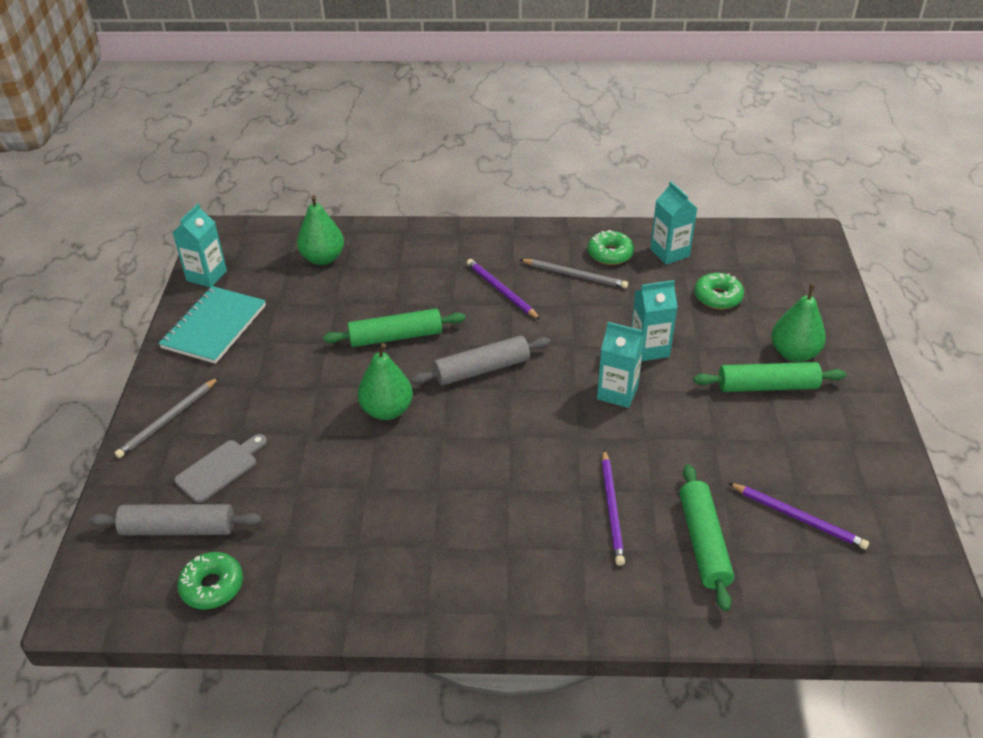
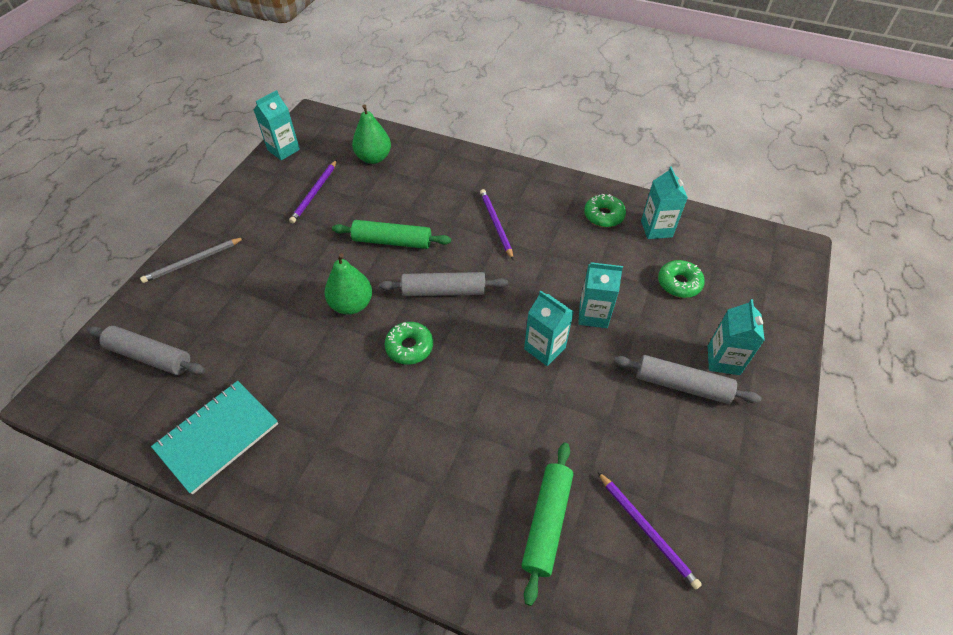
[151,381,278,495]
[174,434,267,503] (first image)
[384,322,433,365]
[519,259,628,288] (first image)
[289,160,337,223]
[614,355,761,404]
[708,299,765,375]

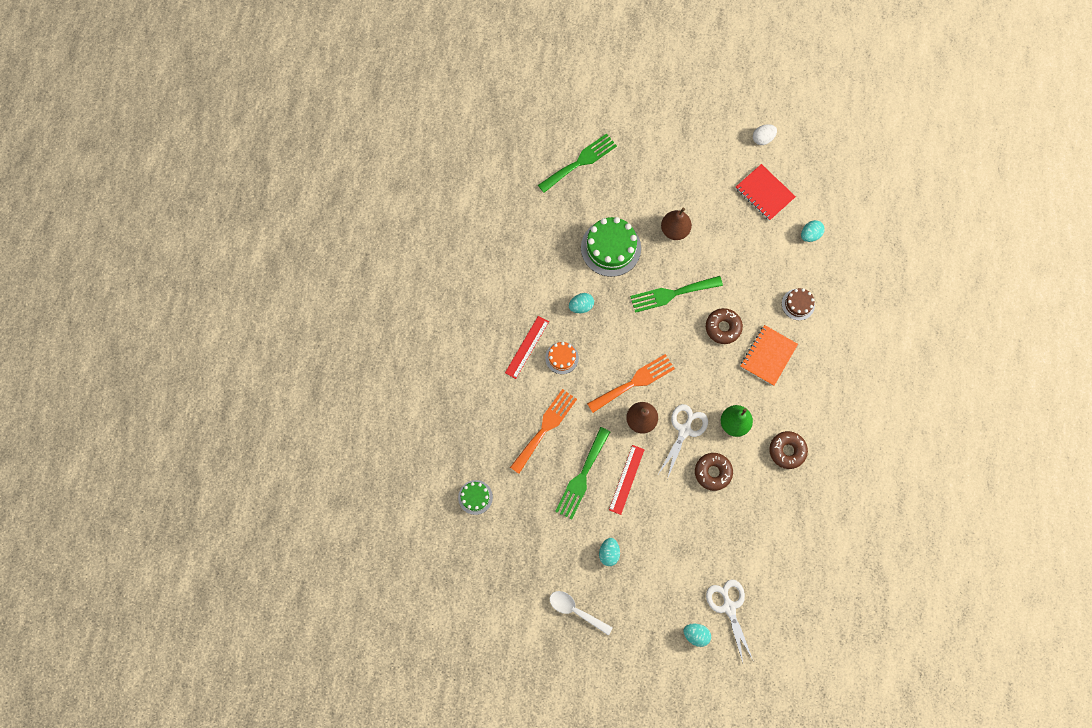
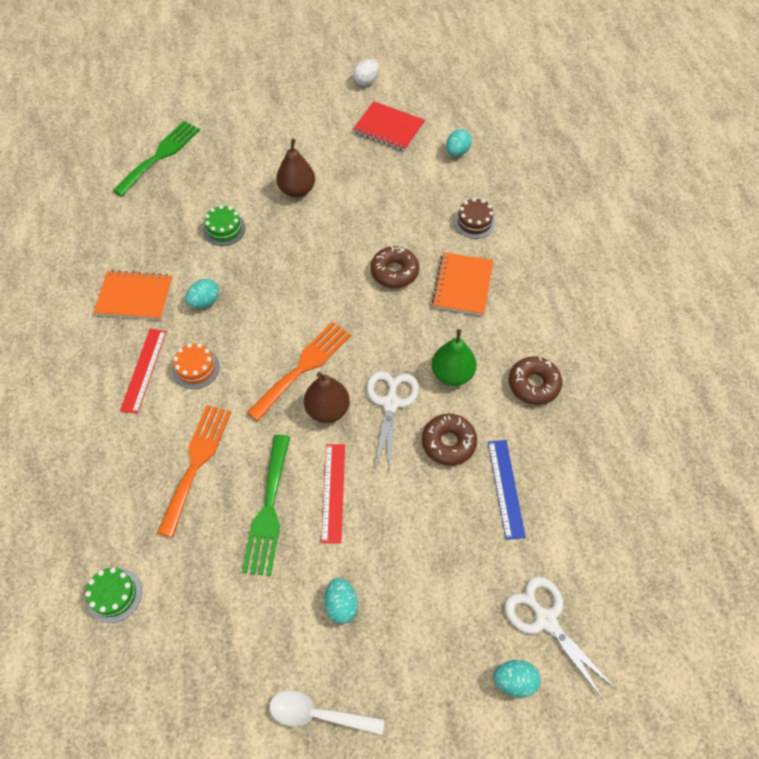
[203,205,246,246]
[630,276,723,313] (first image)
[93,270,173,320]
[488,440,526,540]

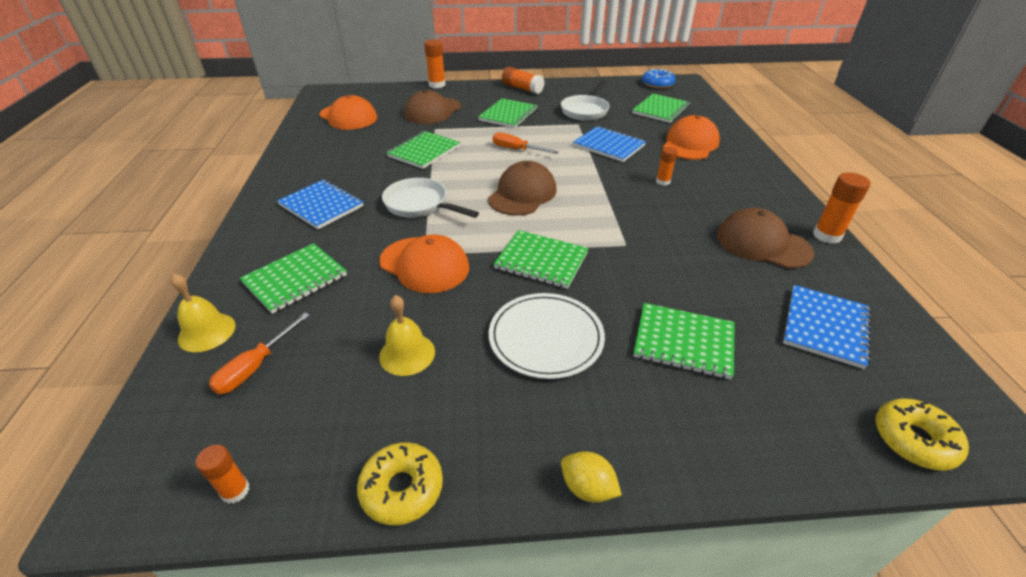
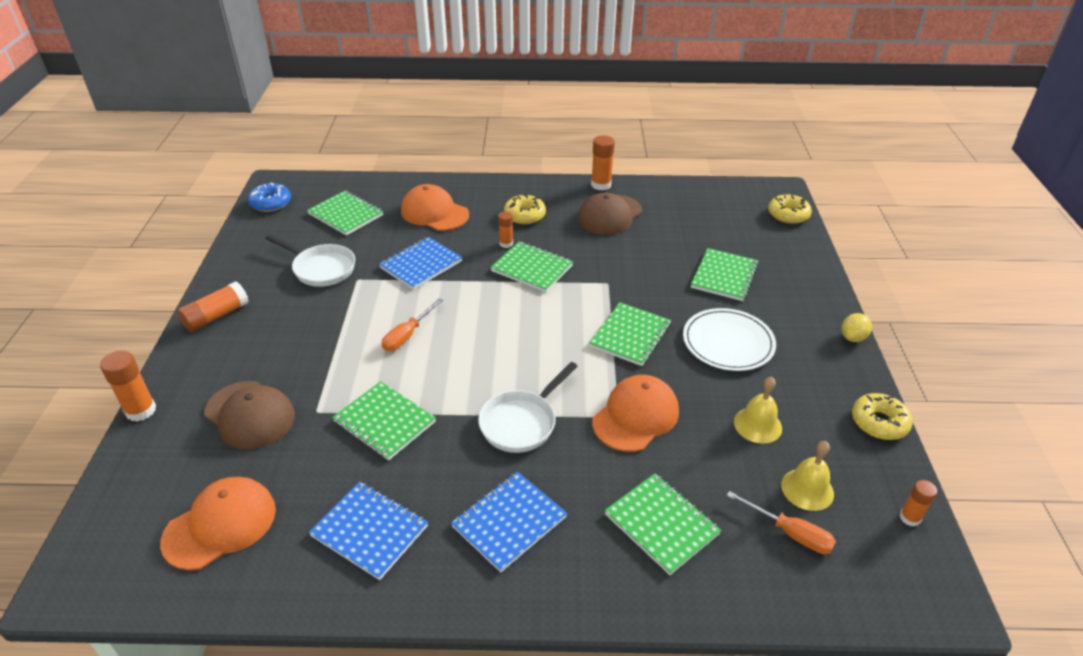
[781,441,834,511]
[490,242,573,292]
[488,161,556,216] (first image)
[308,482,428,580]
[504,195,546,225]

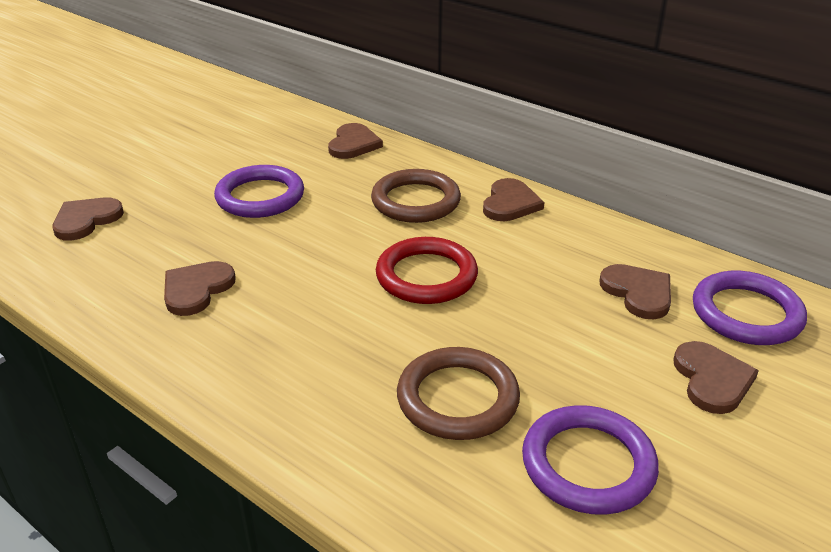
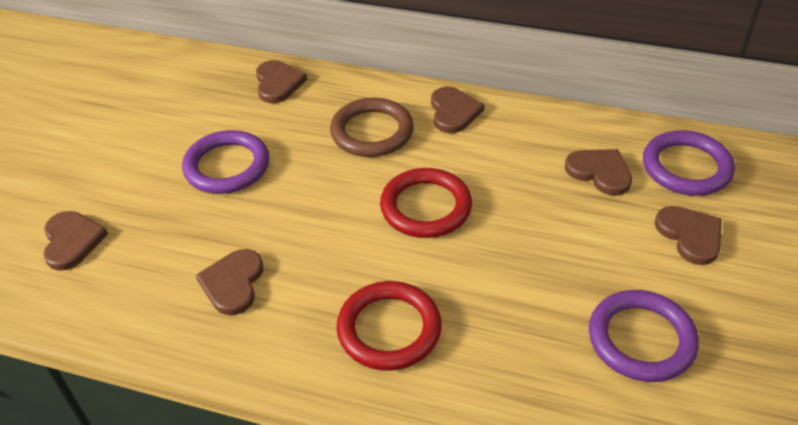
[43,211,108,270]
[397,347,520,440] (first image)
[336,281,442,371]

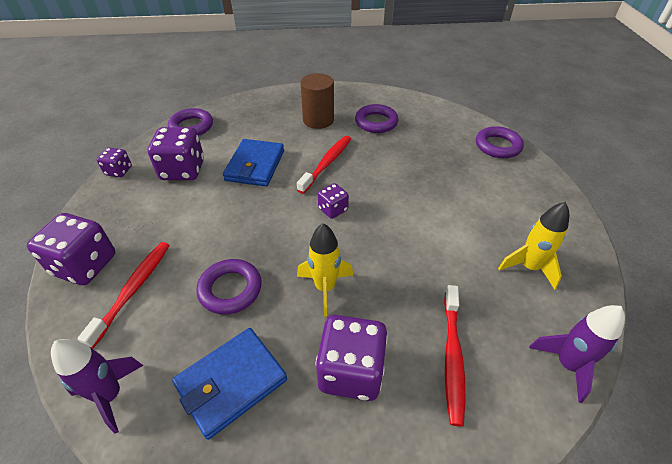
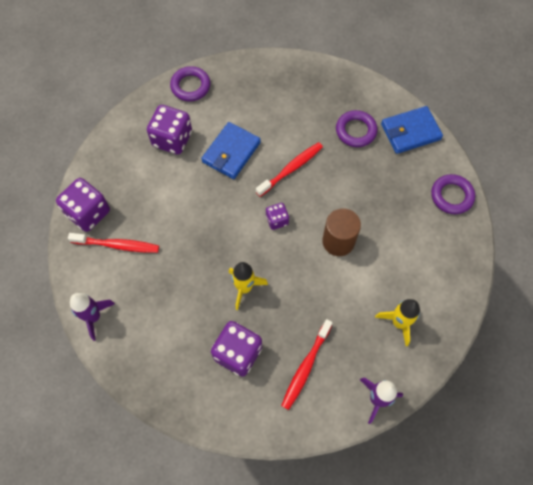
[68,233,159,253]
[97,148,132,177] (first image)
[381,106,443,154]
[196,259,262,315] (first image)
[322,208,361,256]

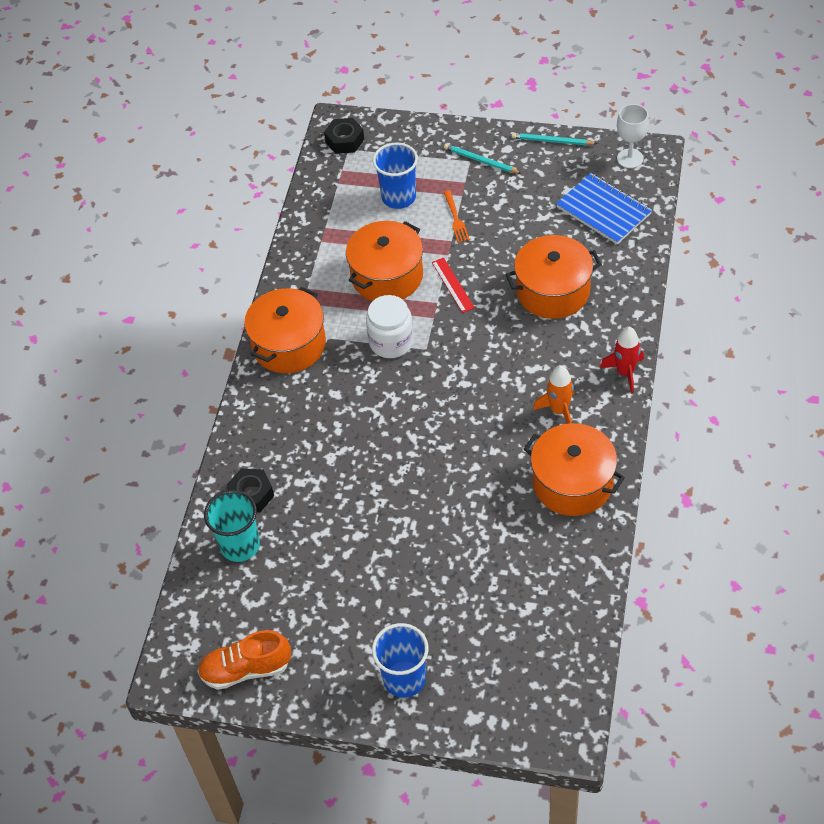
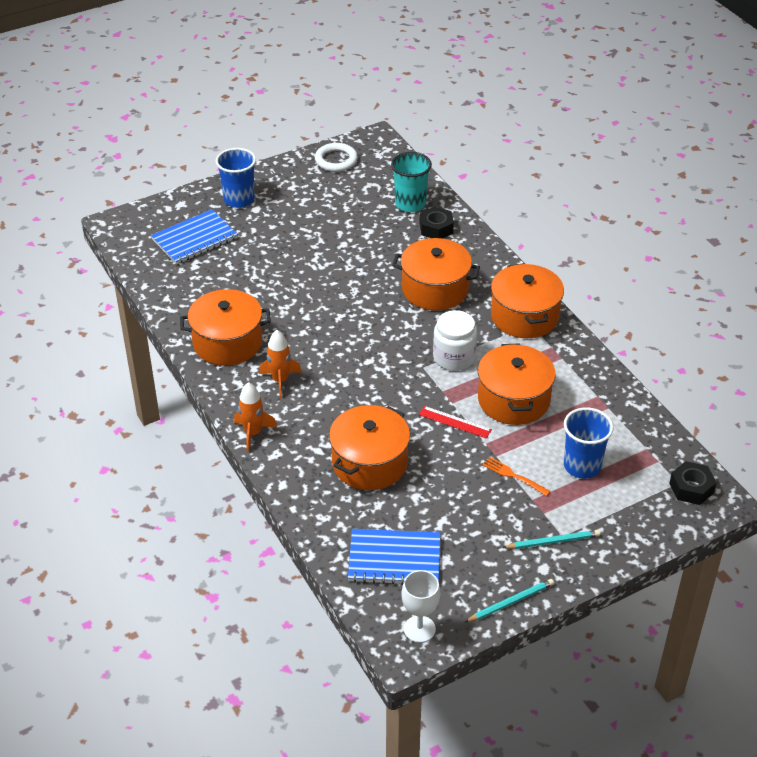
[315,143,358,172]
[234,382,277,452]
[151,209,238,265]
[392,238,480,310]

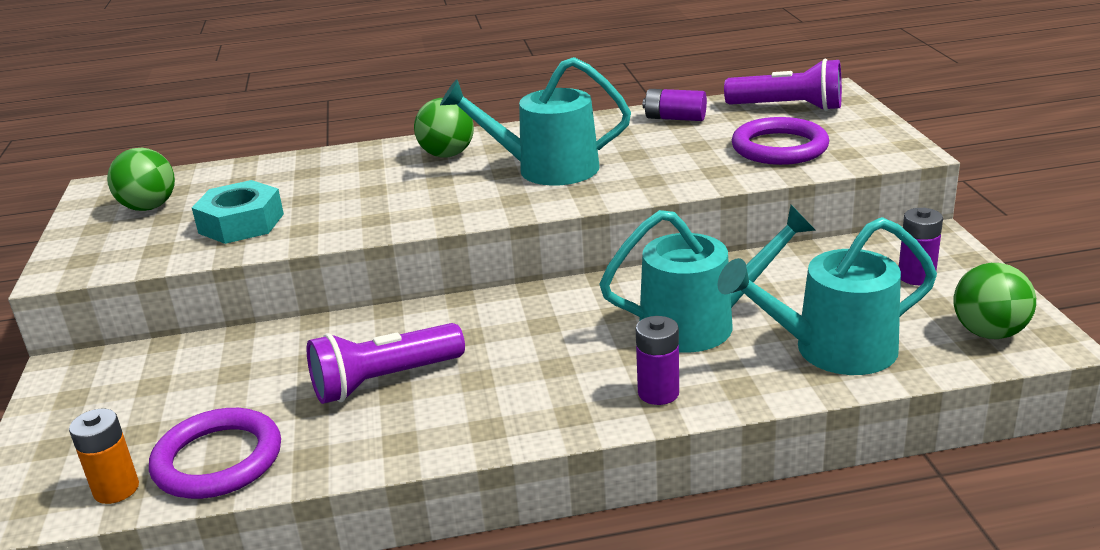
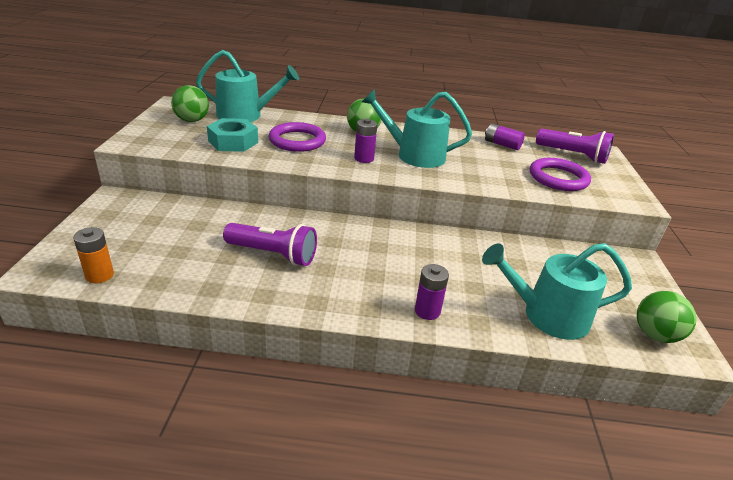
[269,122,326,152]
[223,223,317,266]
[196,50,299,122]
[354,118,377,163]

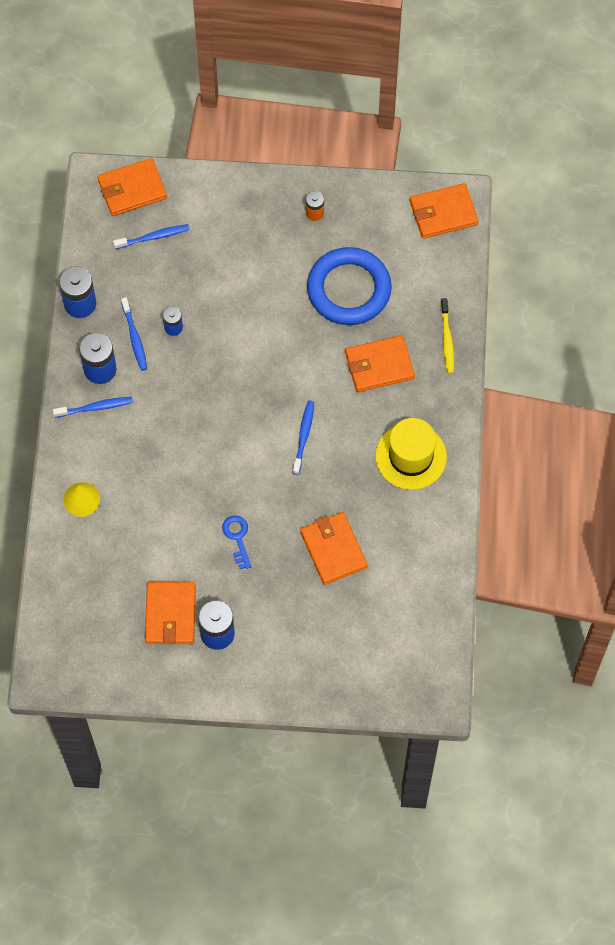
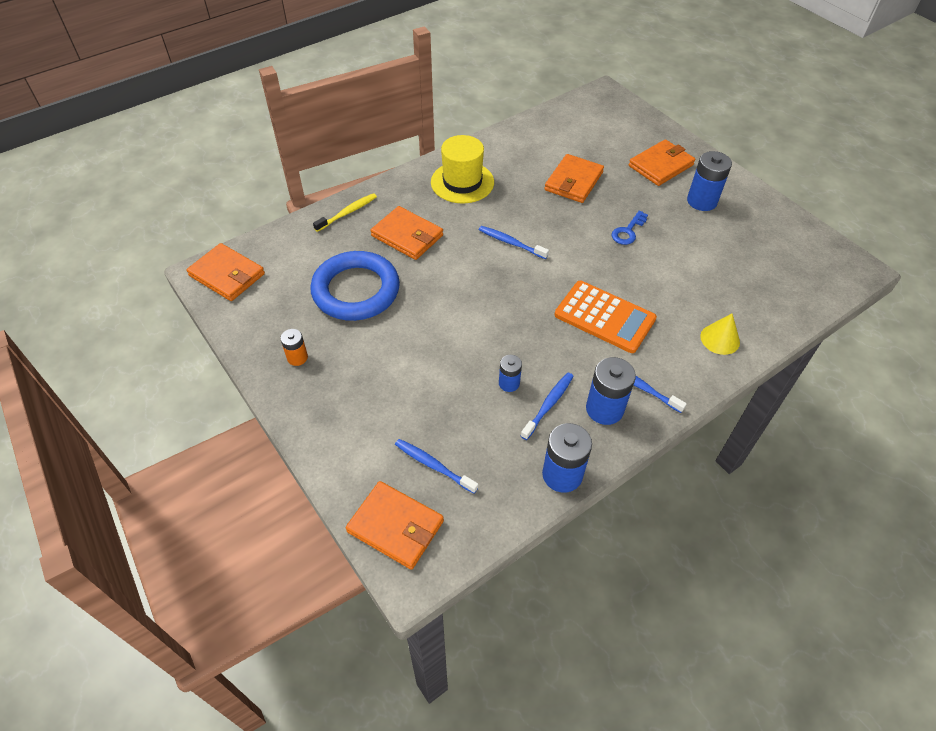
[629,139,695,186]
[479,226,549,259]
[554,281,657,353]

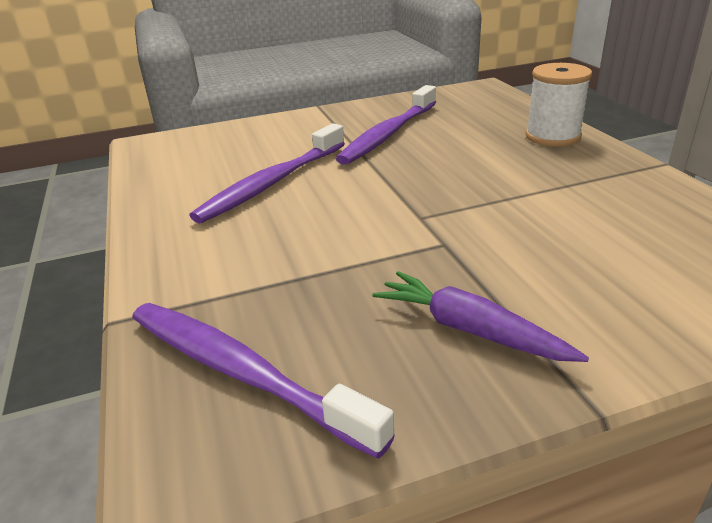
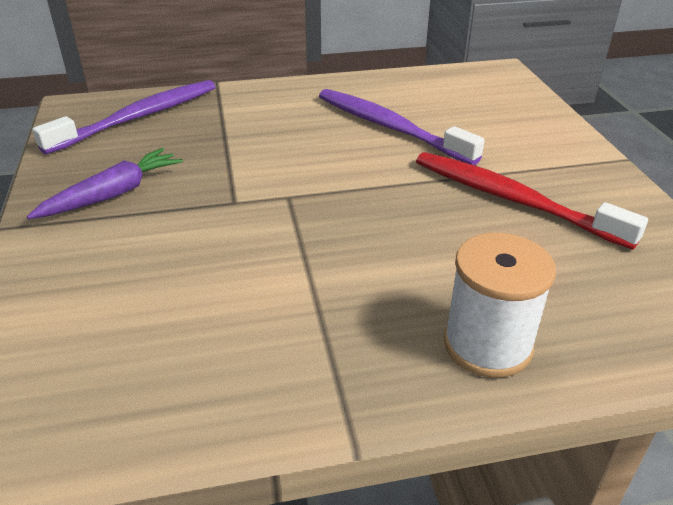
[416,152,648,250]

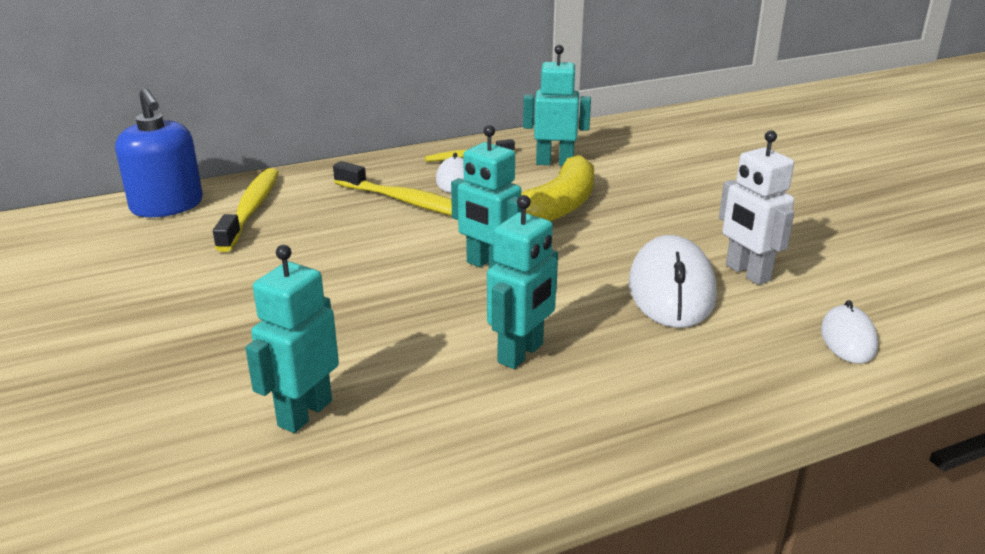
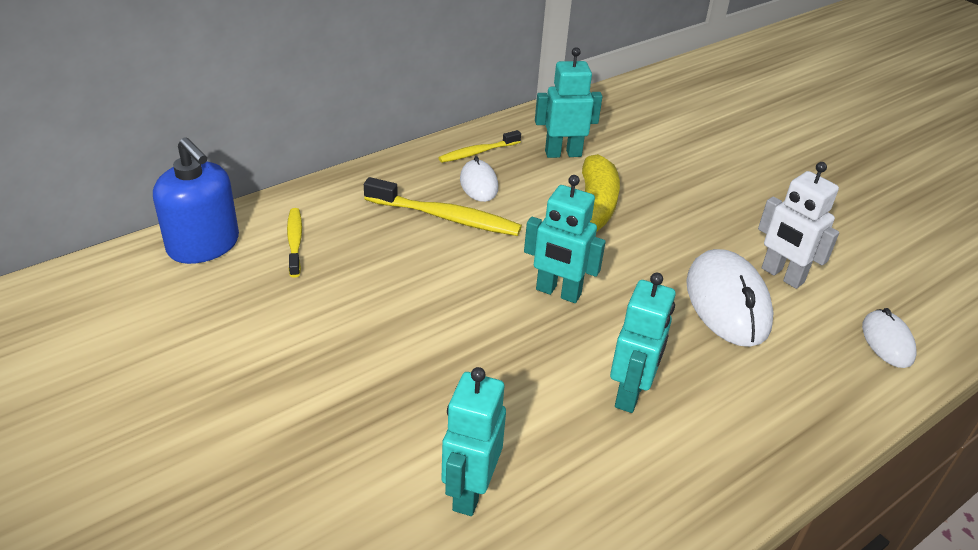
[287,208,302,278]

